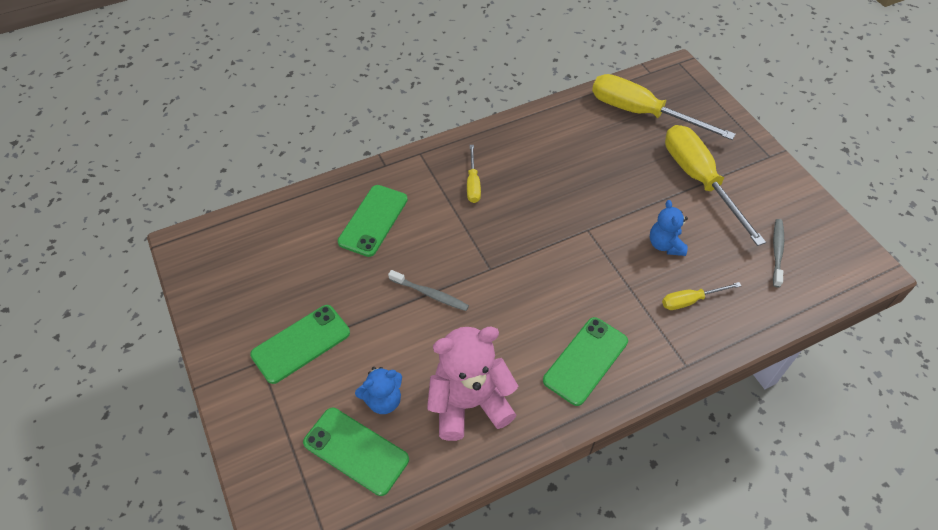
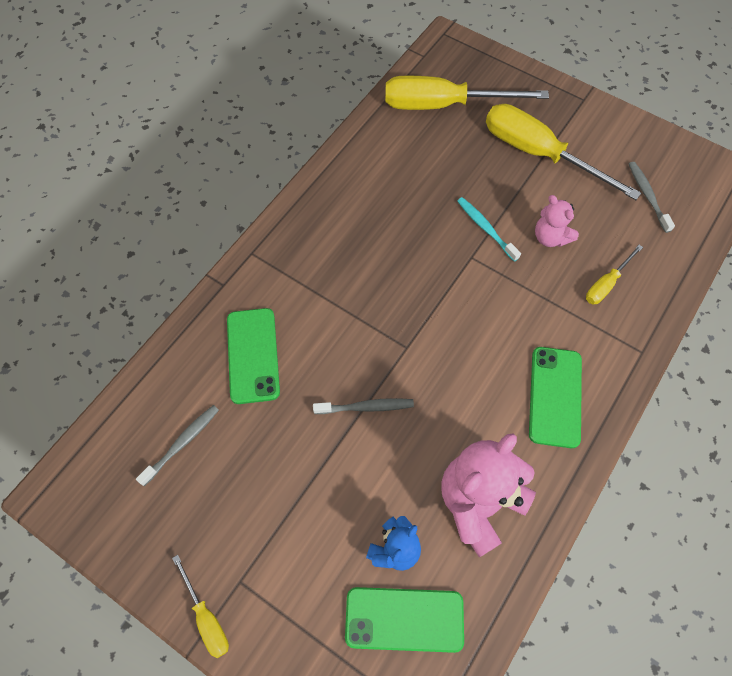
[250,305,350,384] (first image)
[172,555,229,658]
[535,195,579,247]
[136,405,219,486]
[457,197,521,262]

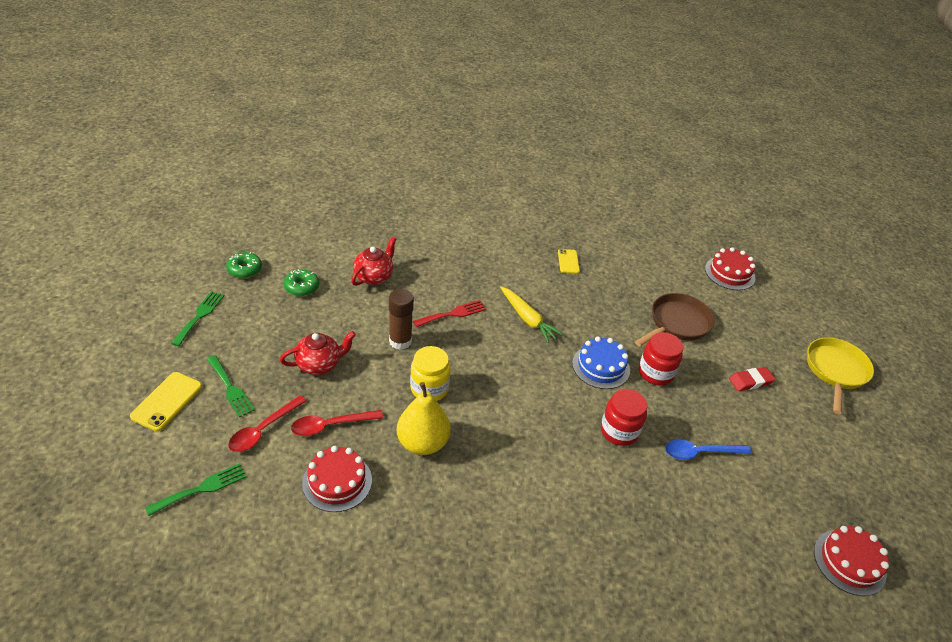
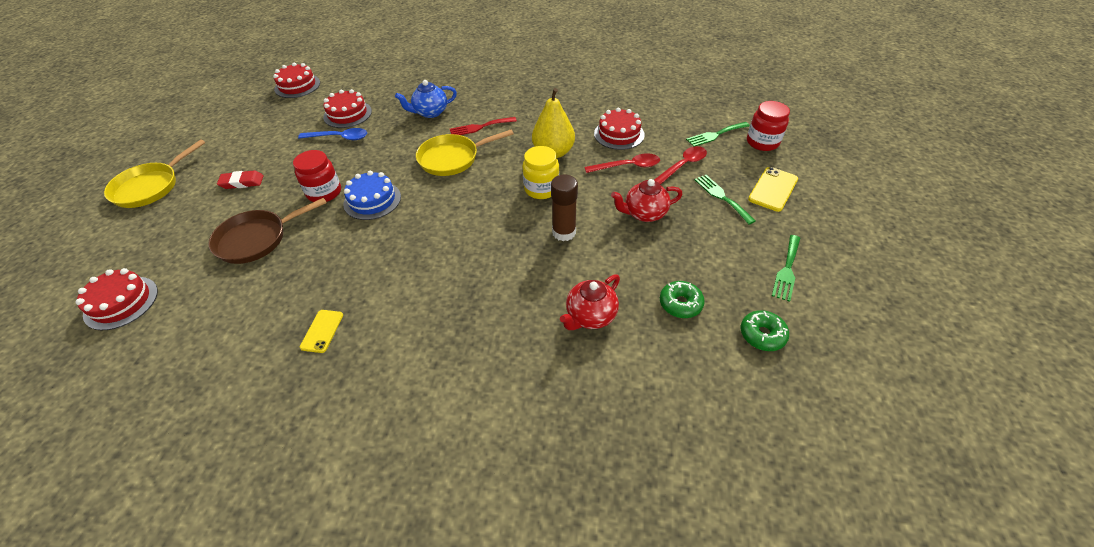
[450,117,517,135]
[500,286,563,343] (first image)
[747,101,790,151]
[323,89,372,128]
[395,80,457,118]
[416,129,514,176]

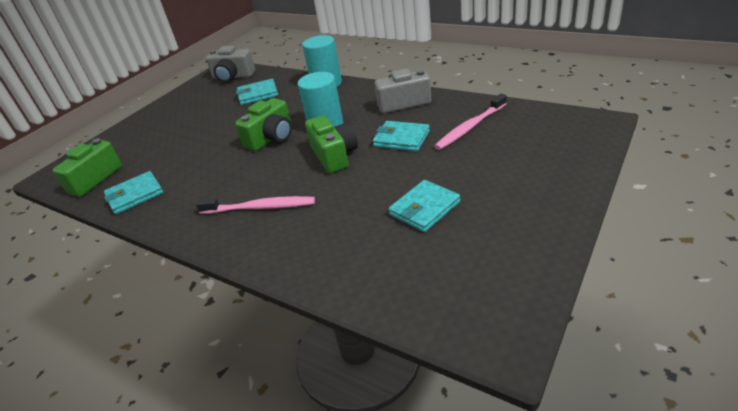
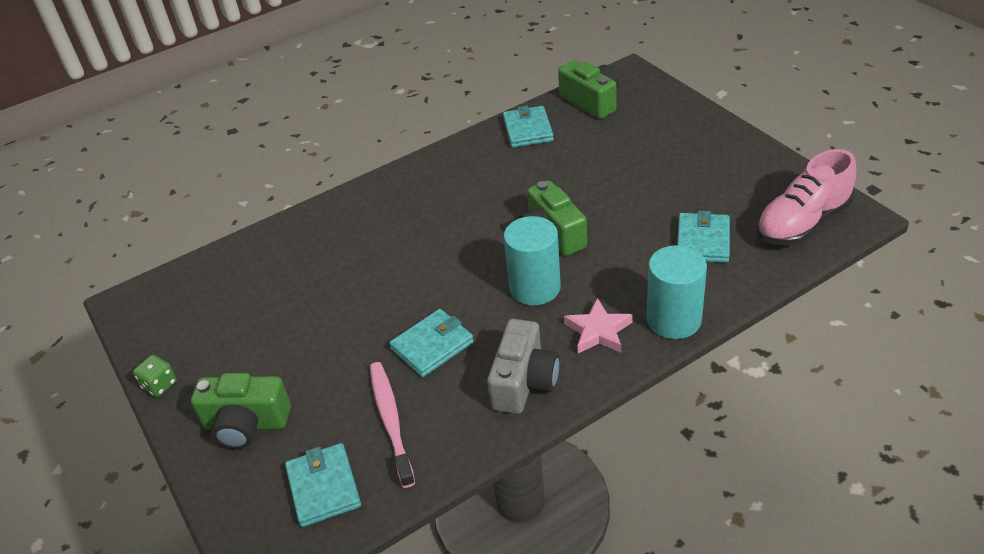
[196,196,315,214] (first image)
[757,149,856,246]
[191,373,291,449]
[285,443,361,527]
[133,355,177,397]
[564,298,633,353]

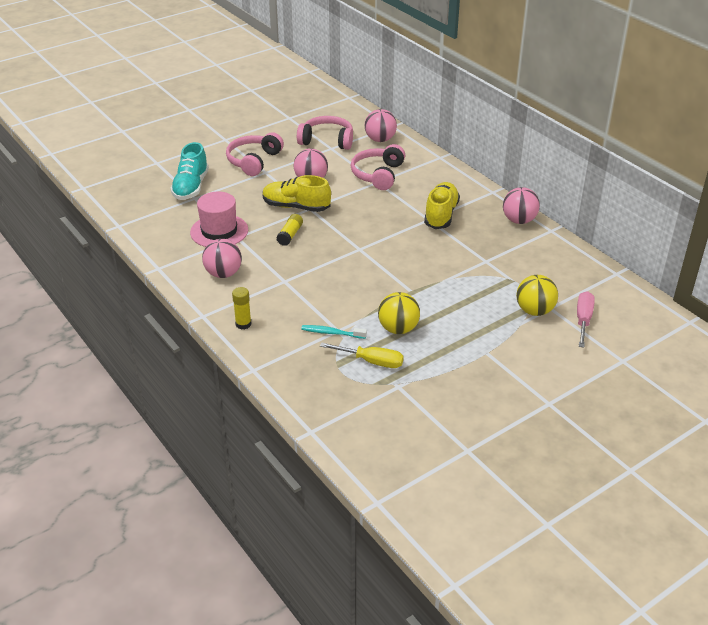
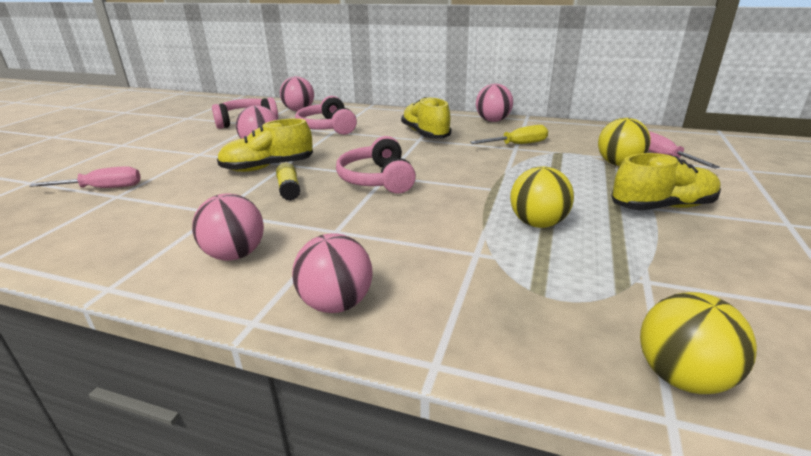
[29,166,141,188]
[190,192,248,247] (first image)
[336,136,416,194]
[292,233,372,313]
[301,325,367,339] (first image)
[470,125,548,144]
[611,153,721,211]
[640,292,757,394]

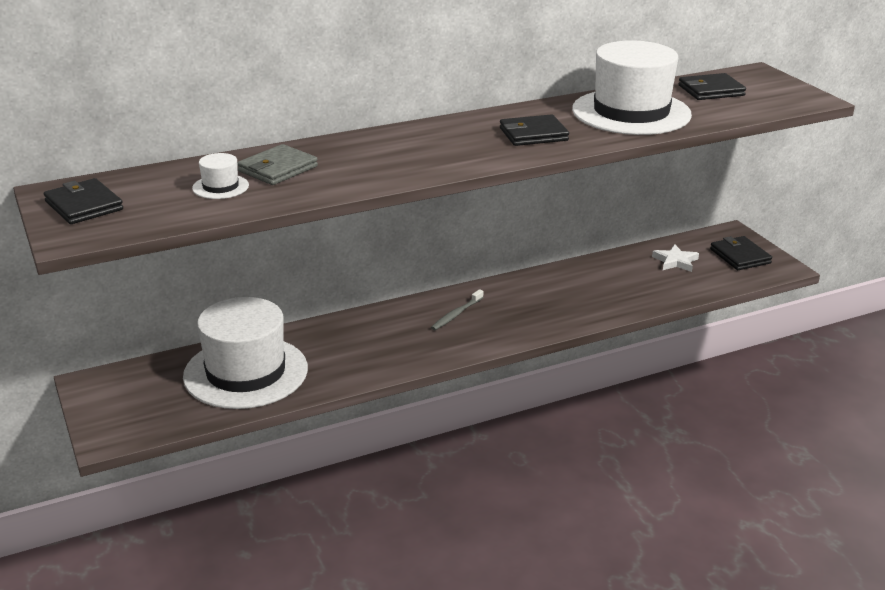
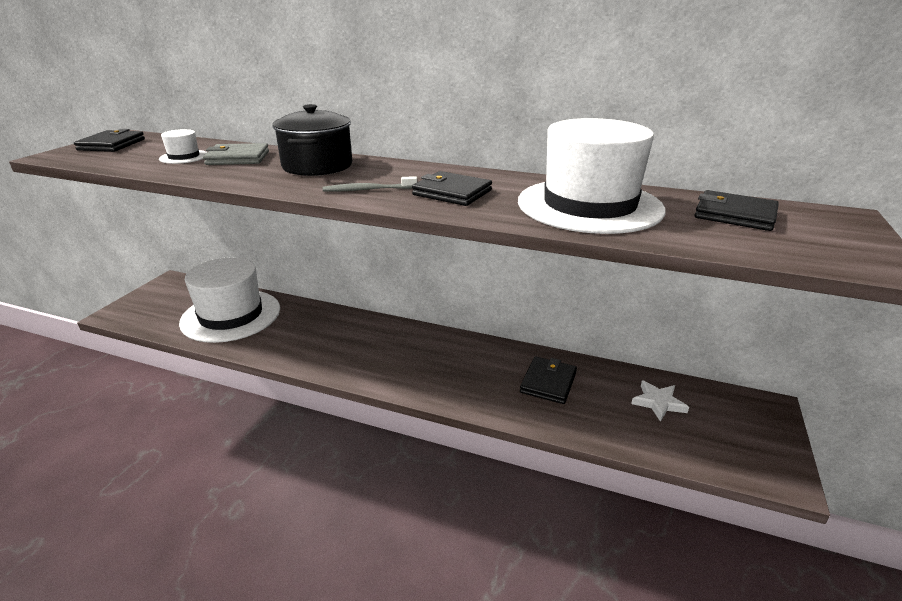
[322,176,417,192]
[520,356,577,404]
[272,104,352,176]

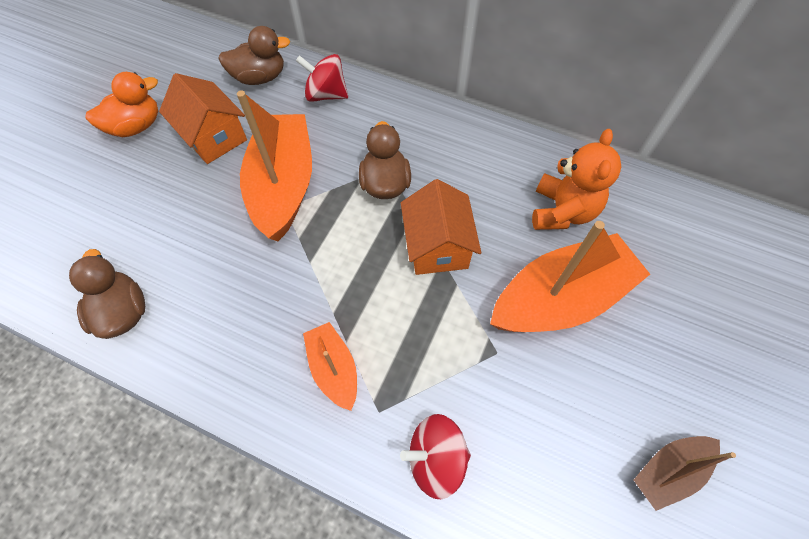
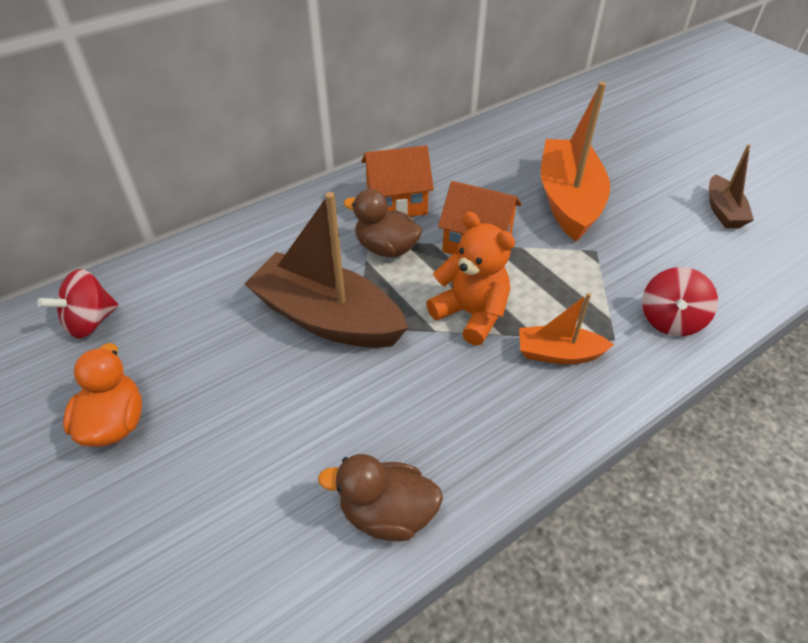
[361,145,434,217]
[218,26,290,85] (first image)
[244,192,408,348]
[37,269,118,339]
[426,212,515,346]

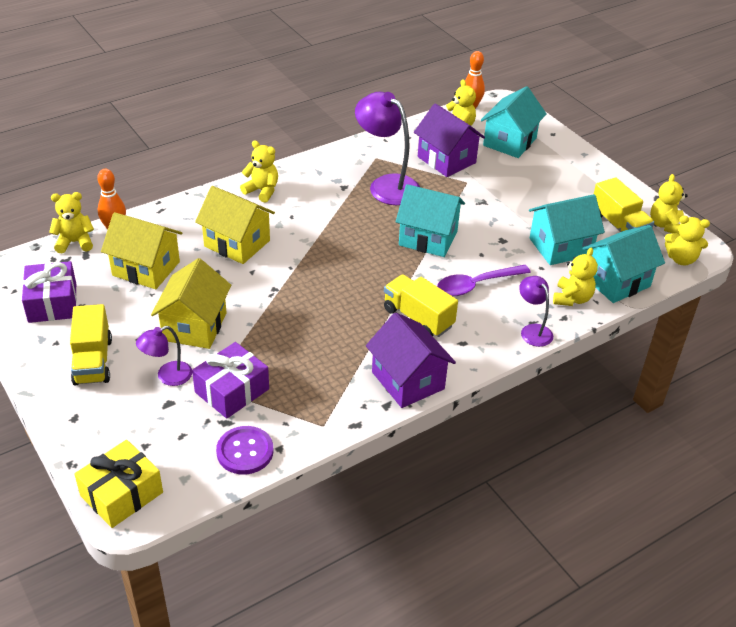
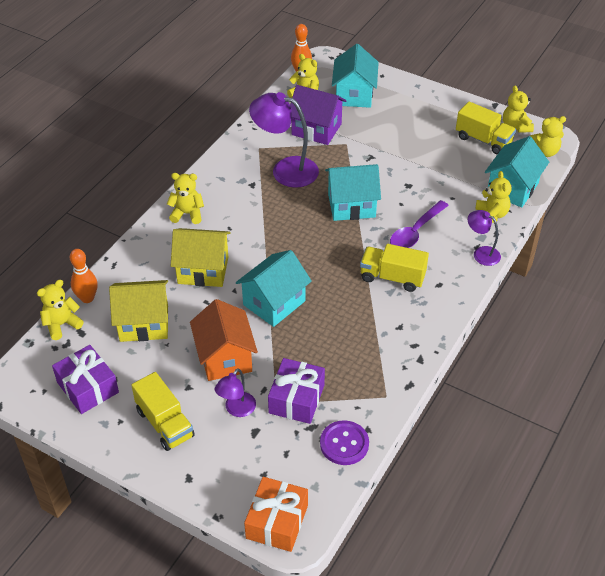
[244,477,308,552]
[190,299,258,381]
[366,312,456,408] (first image)
[236,250,312,327]

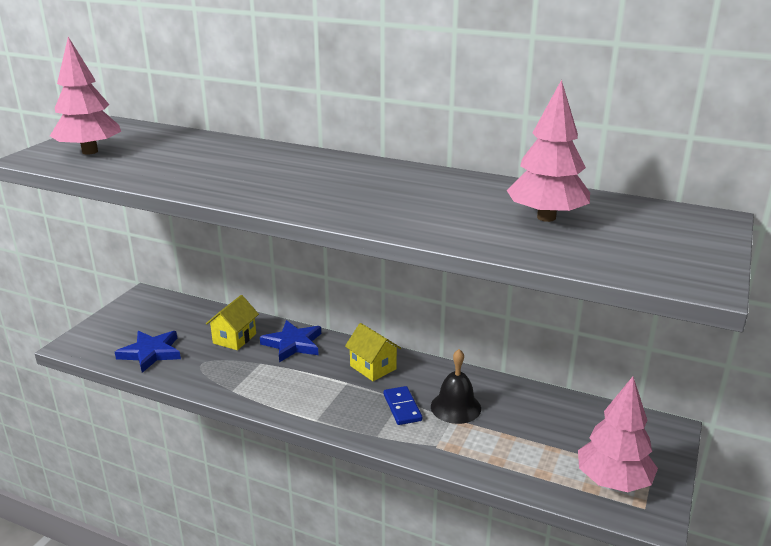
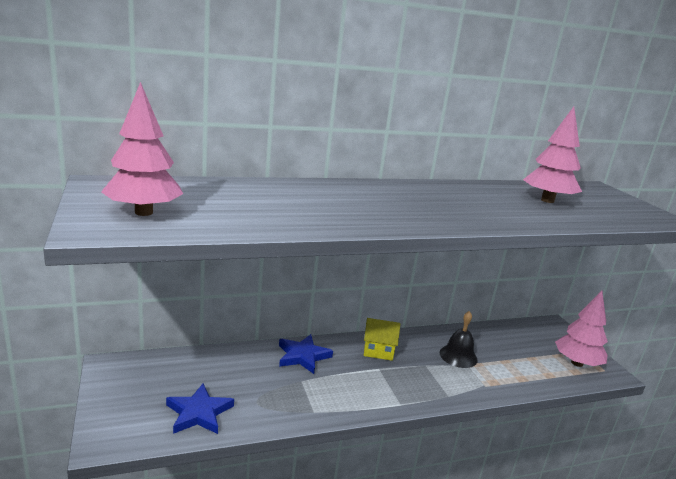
[206,295,259,350] (first image)
[384,386,422,425] (first image)

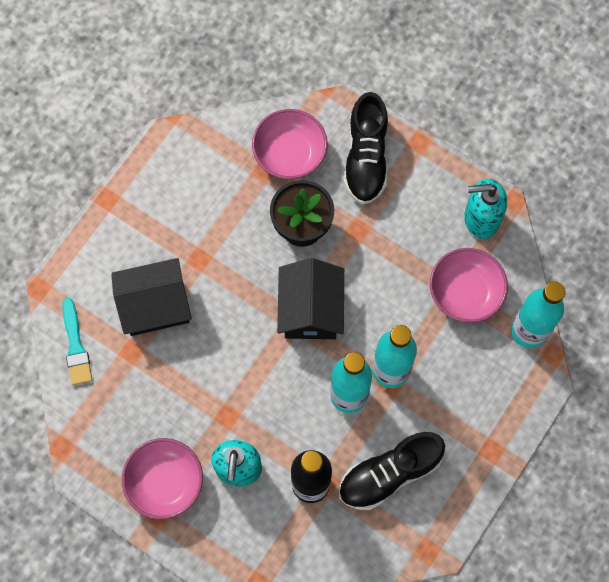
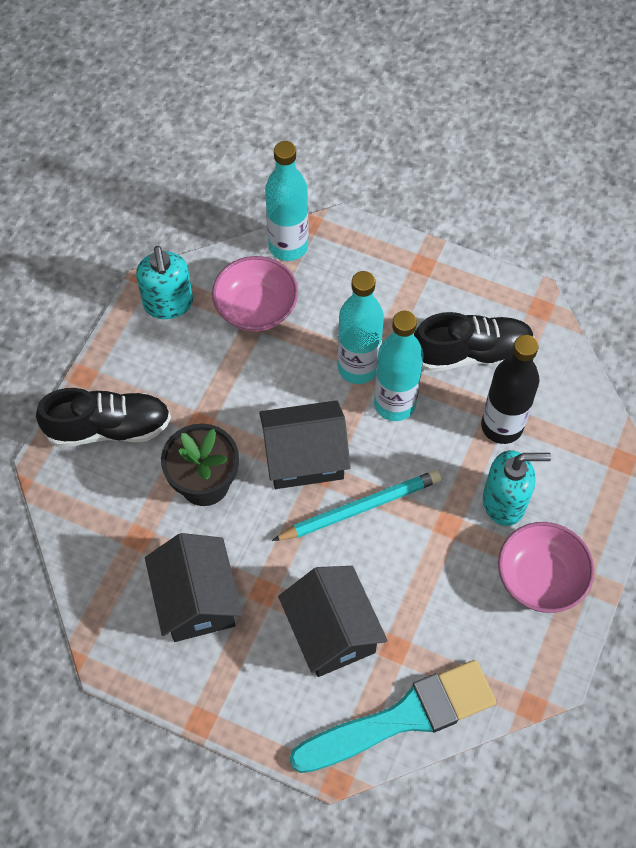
[289,660,496,773]
[252,109,328,179] (first image)
[414,312,535,372]
[145,533,242,642]
[272,470,441,541]

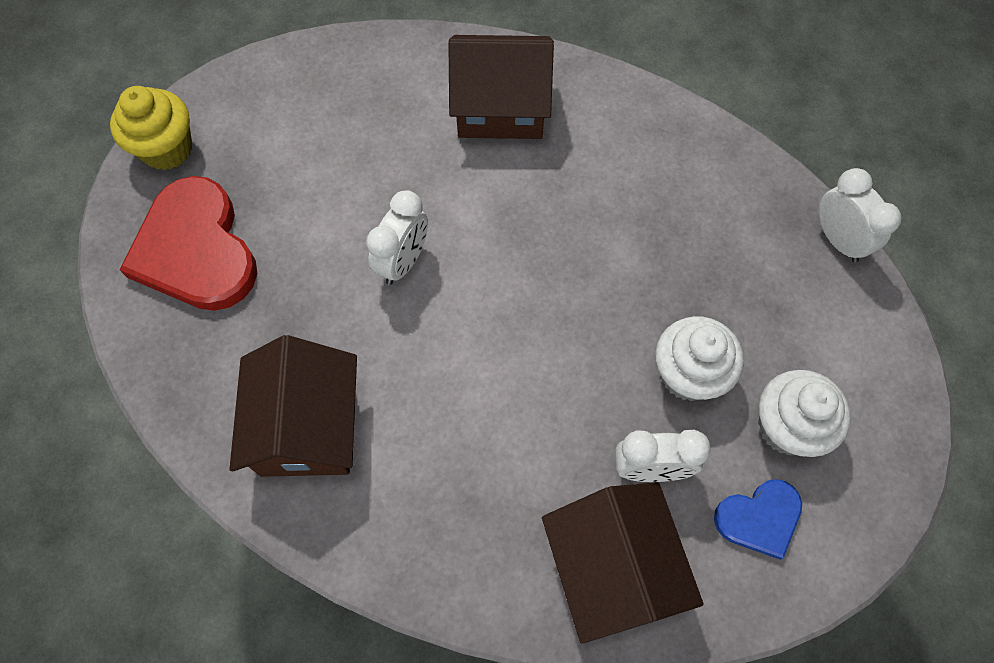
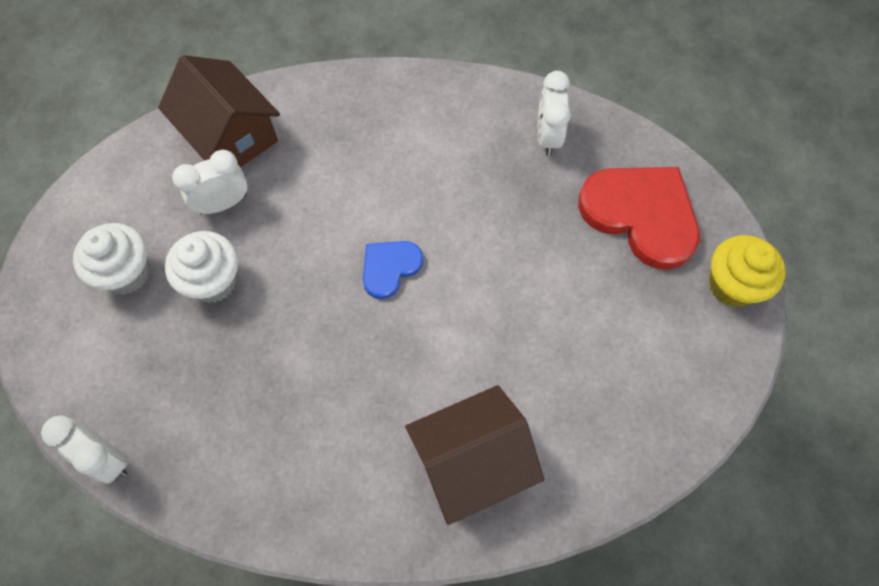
[229,335,357,477] (first image)
[537,71,571,156]
[363,241,423,299]

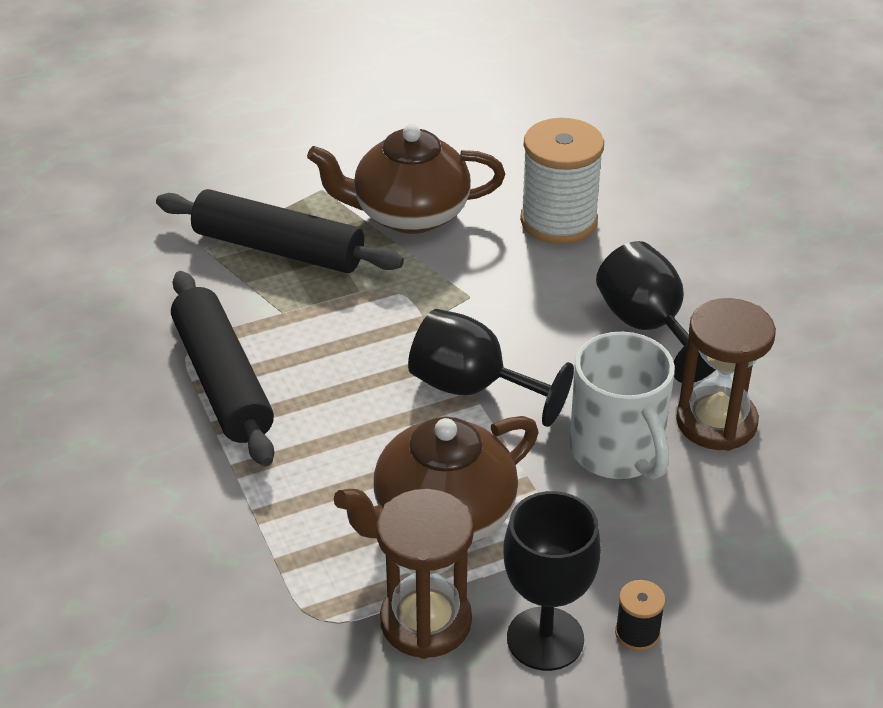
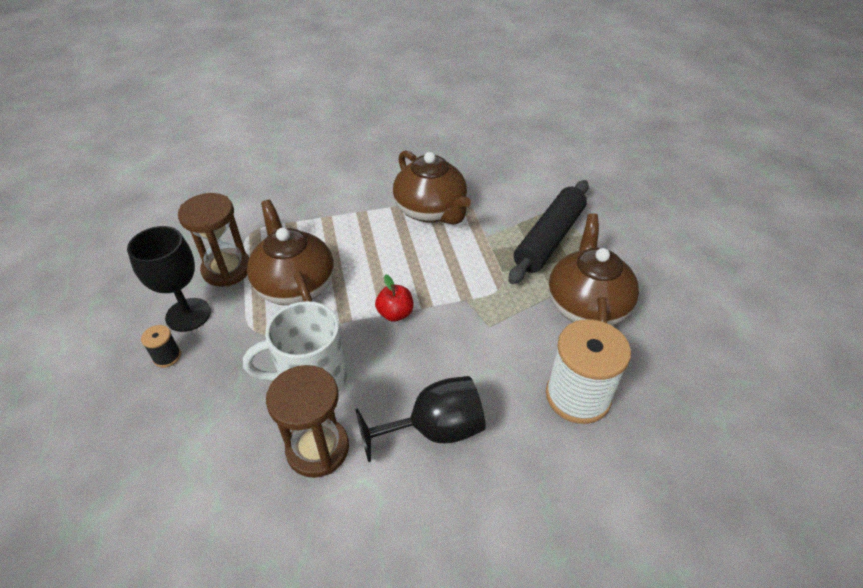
[393,151,471,225]
[375,274,413,322]

